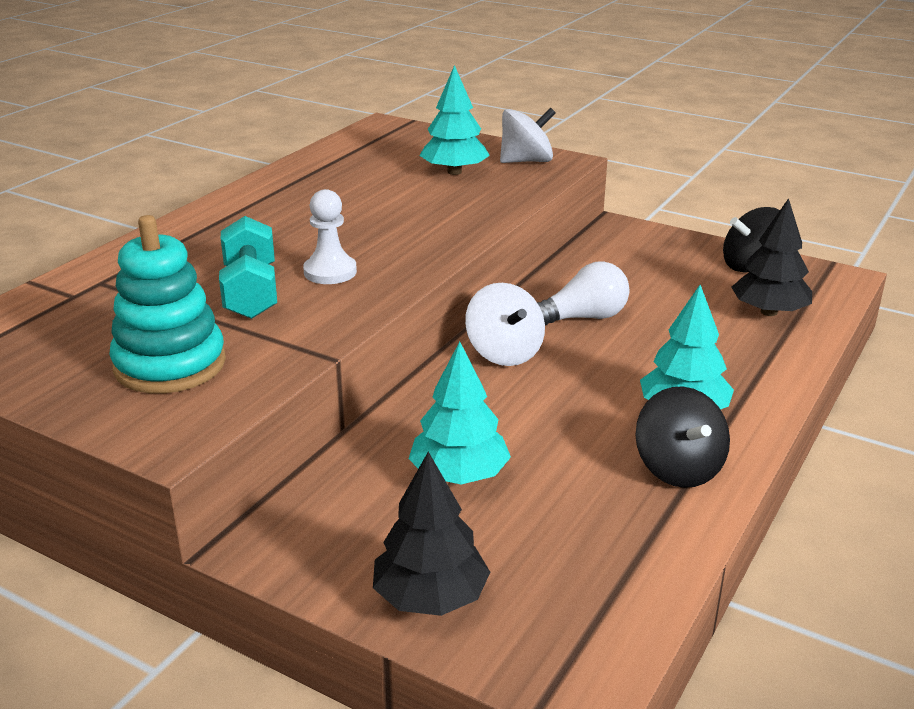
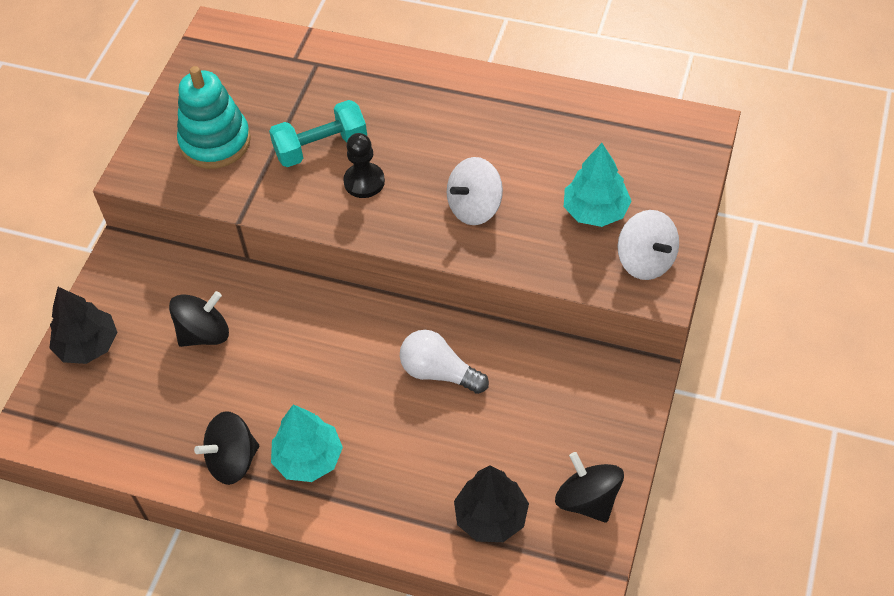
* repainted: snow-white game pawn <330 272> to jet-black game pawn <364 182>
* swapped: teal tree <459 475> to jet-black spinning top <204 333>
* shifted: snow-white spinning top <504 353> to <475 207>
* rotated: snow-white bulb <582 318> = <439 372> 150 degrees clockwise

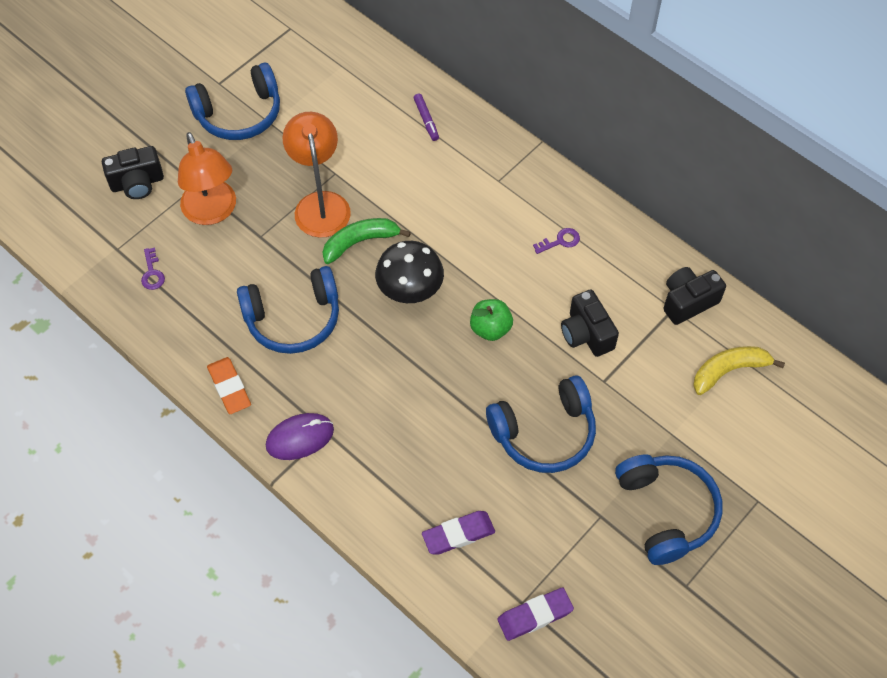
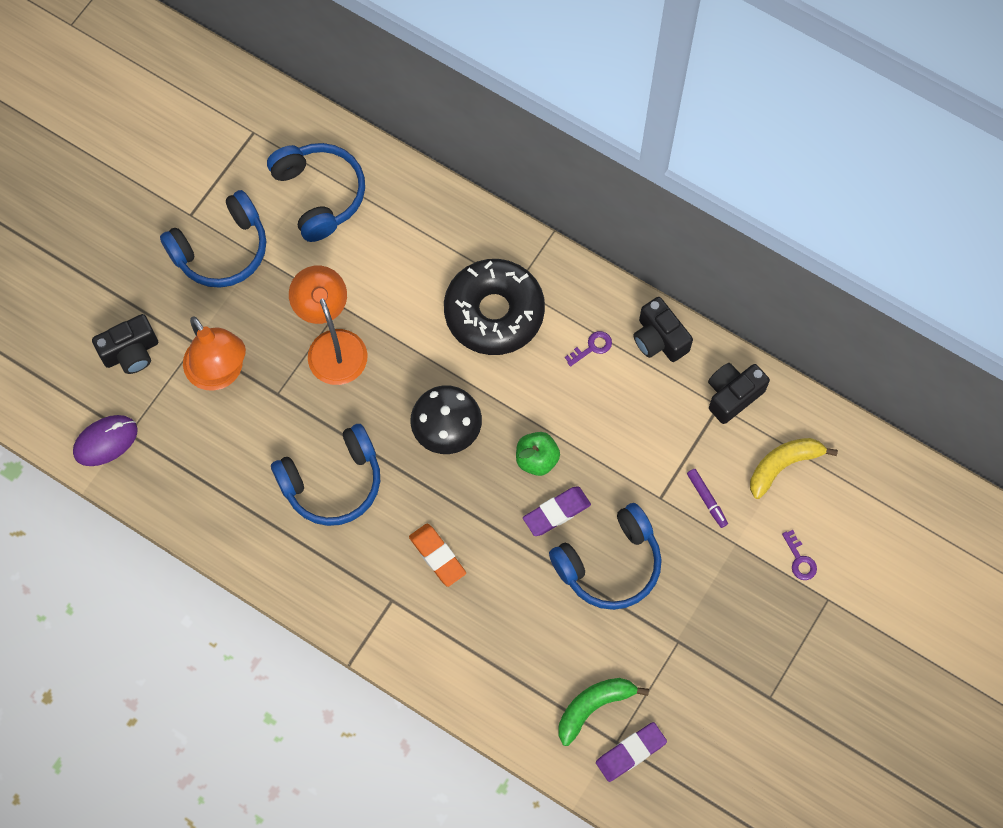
* shifted: royal purple latchkey <152 273> to <799 560>
* shifted: orange pencil eraser <229 388> to <437 556>
* shifted: royal purple PC mouse <300 438> to <105 441>
* shifted: emerald banana <360 242> to <593 707>
* shifted: royal purple felt pen <426 120> to <706 499>
* shifted: royal purple pencil eraser <458 534> to <556 512>
* shifted: jet-black camera <586 334> to <659 339>
* shifted: royal blue over-ear headphones <666 511> to <320 194>
* new: jet-black doughnut <494 312>

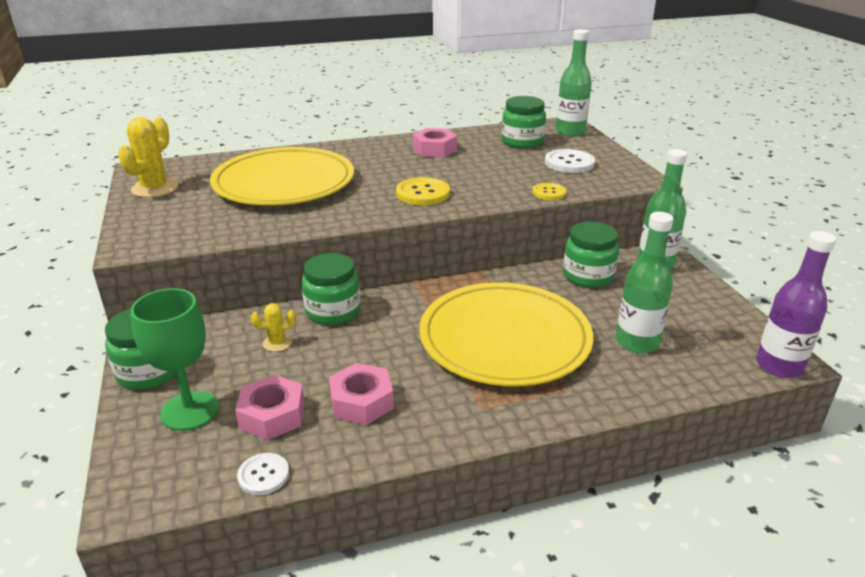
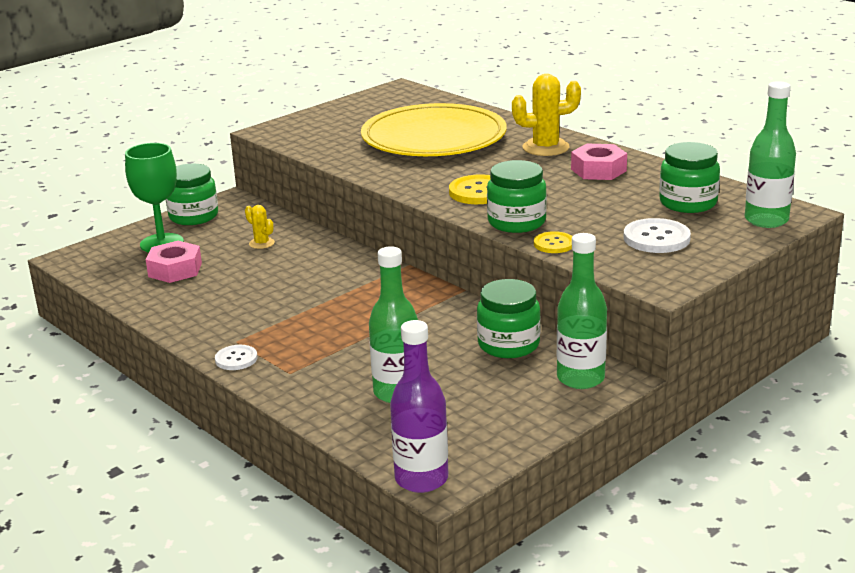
* shifted: golden saguaro cactus <155 188> to <545 148>
* shifted: snow-white button <263 475> to <236 359>
* shifted: emerald preserve jar <333 311> to <516 222>
* gone: rose-pink hexagon nut <361 401>
* gone: golden flat dish <504 338>

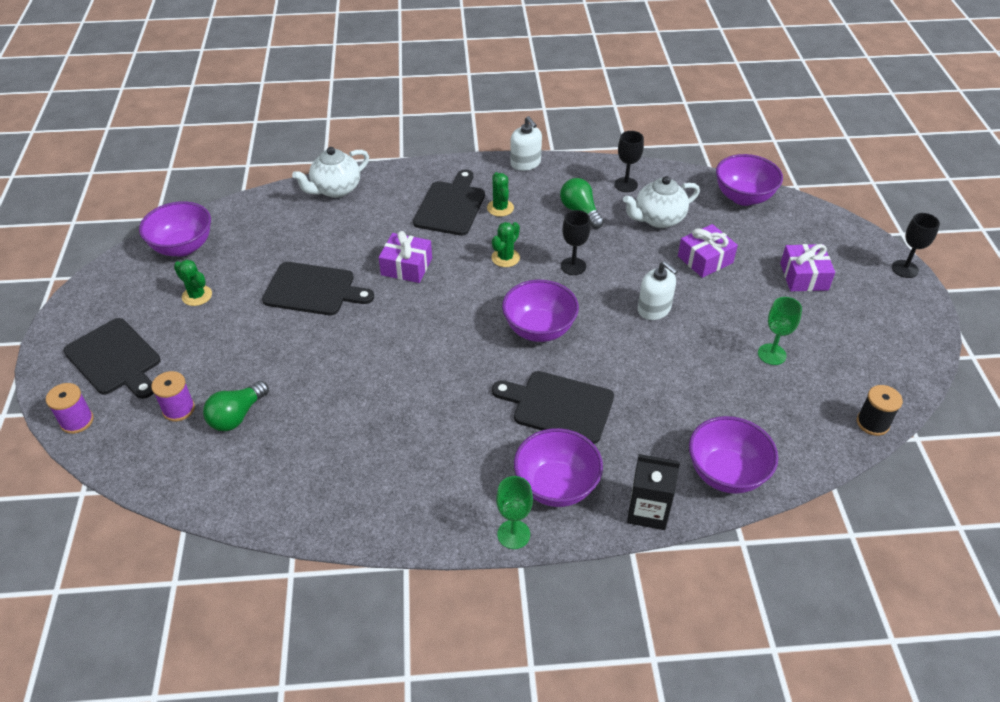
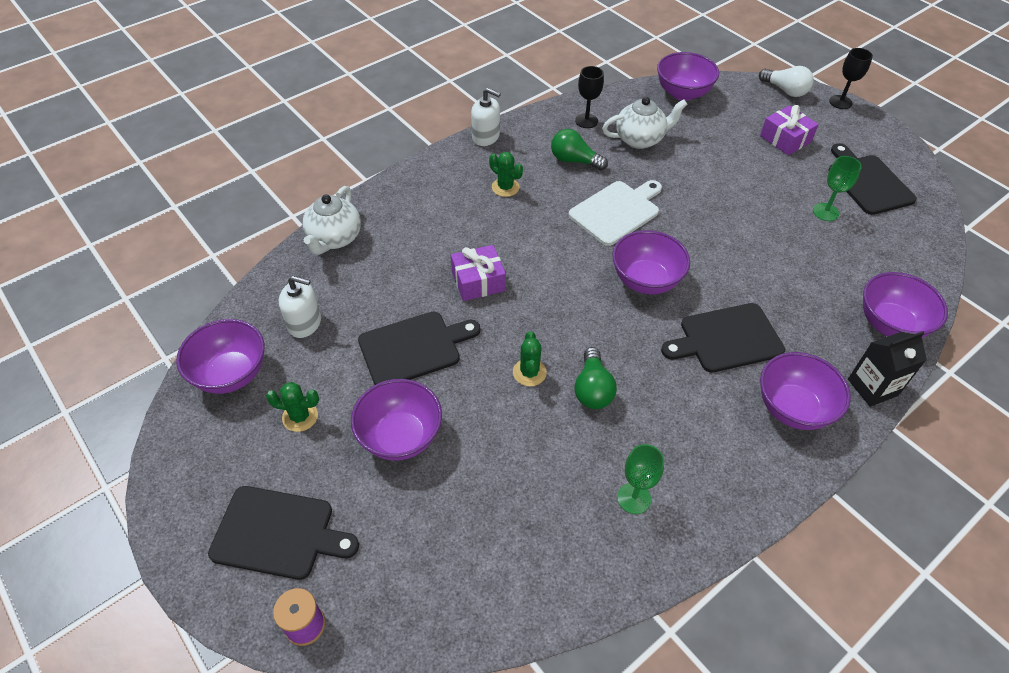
* gone: royal purple spool <178 409>
* shifted: emerald bulb <237 416> to <592 389>
* shifted: jet-black cutting board <451 206> to <868 182>
* shifted: emerald saguaro cactus <505 258> to <529 372>
* shifted: emerald goblet <513 534> to <634 498>
* swapped: jet-black goblet <573 266> to snow-white cutting board <616 211>
* rotated: snow-white teapot <658 219> = <640 139> 135 degrees counterclockwise
* shifted: snow-white soap pump <654 309> to <305 323>
* gone: royal purple wrapped gift <705 259>
* gone: jet-black spool <872 423>
* new: royal purple deep dish <400 436>
* new: snow-white bulb <785 90>

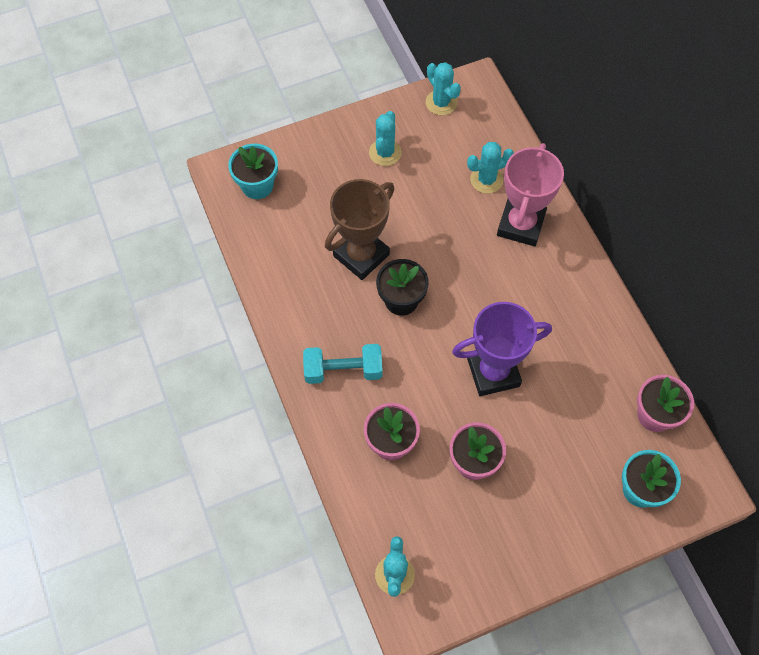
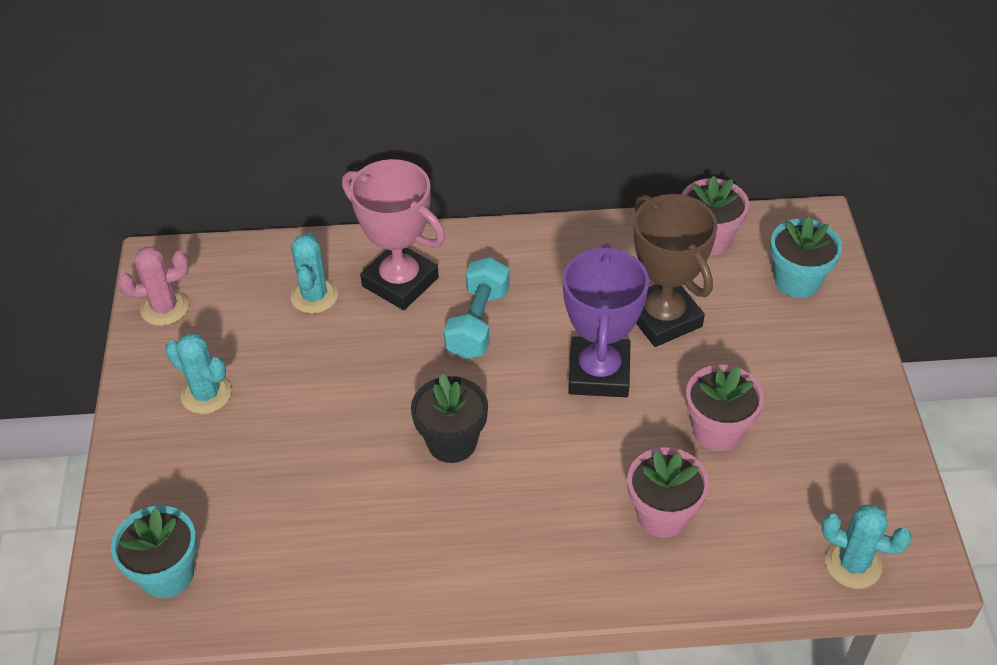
* shifted: teal free weight <343 370> to <478 322>
* shifted: brown trophy <361 255> to <663 318>
* repainted: teal saguaro cactus <441 103> to rose-pink saguaro cactus <164 308>

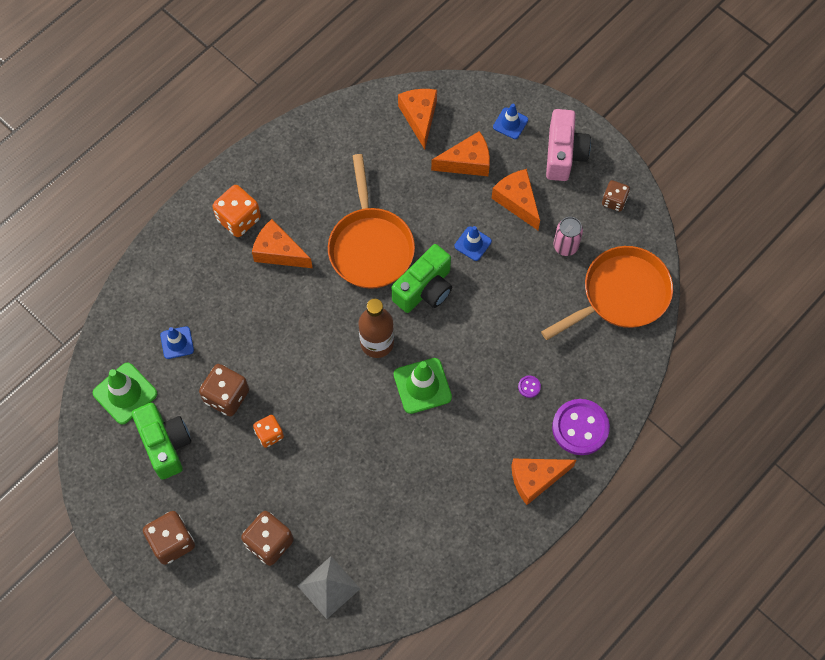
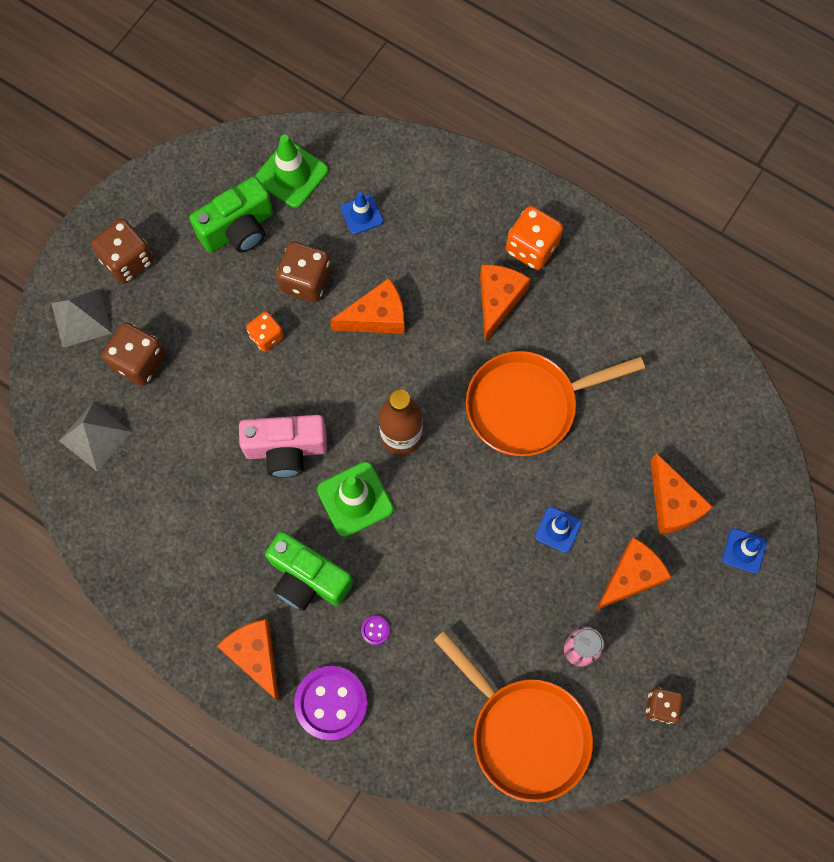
* shifted: emerald camera <425 289> to <307 578>
* shifted: orange cheese <419 117> to <377 317>
* shifted: rose-pink camera <564 154> to <286 450>
* new: grey pyramid shape <81 318>

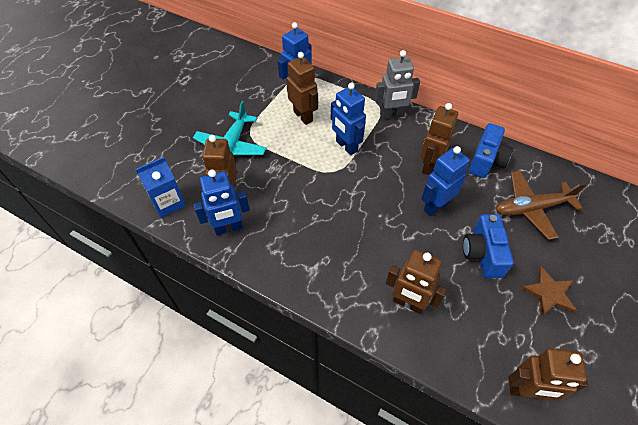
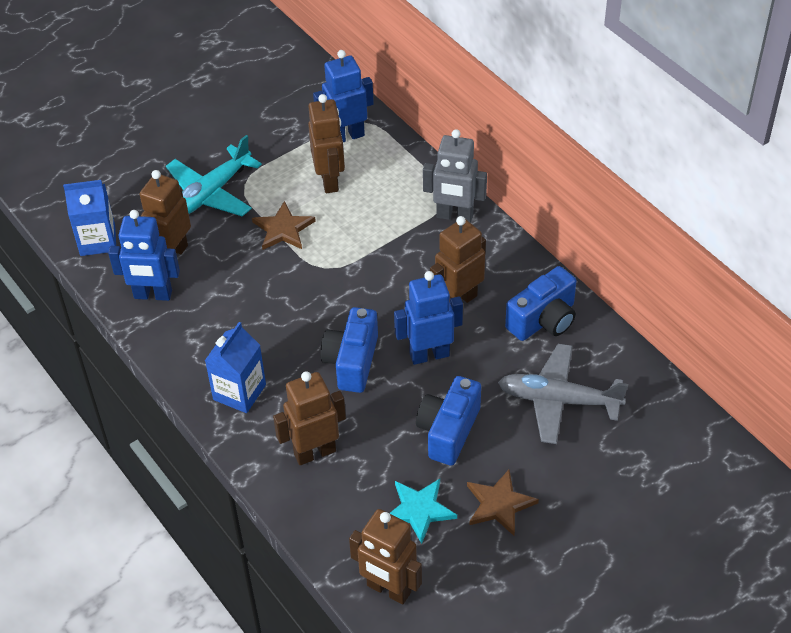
* gone: royal blue robot <346 146>
* rotated: brown robot <408 303> = <314 452> 105 degrees clockwise
* repainted: brown toy plane <531 208> to grey toy plane <558 400>
* new: royal blue carton <239 392>
* new: brown star shape <283 229>
* new: royal blue camera <352 362>
* new: teal star shape <419 510>

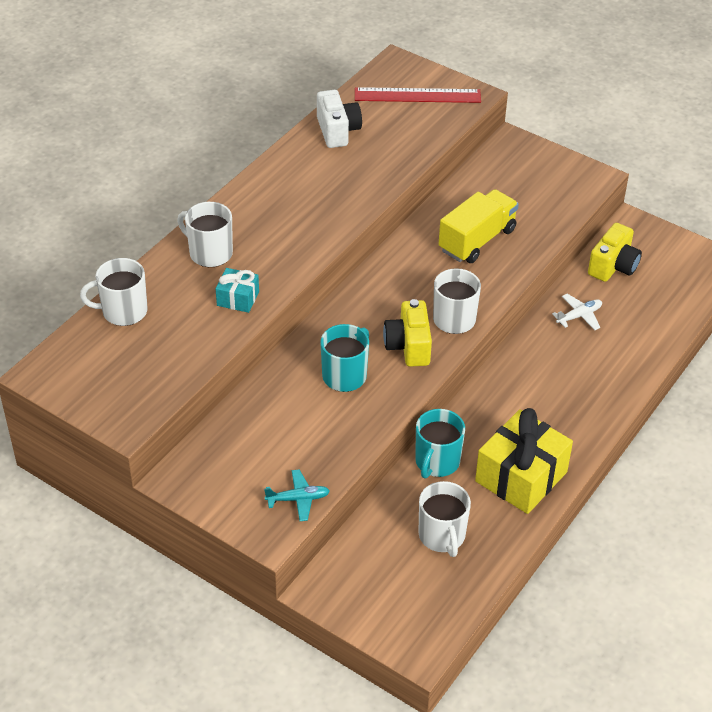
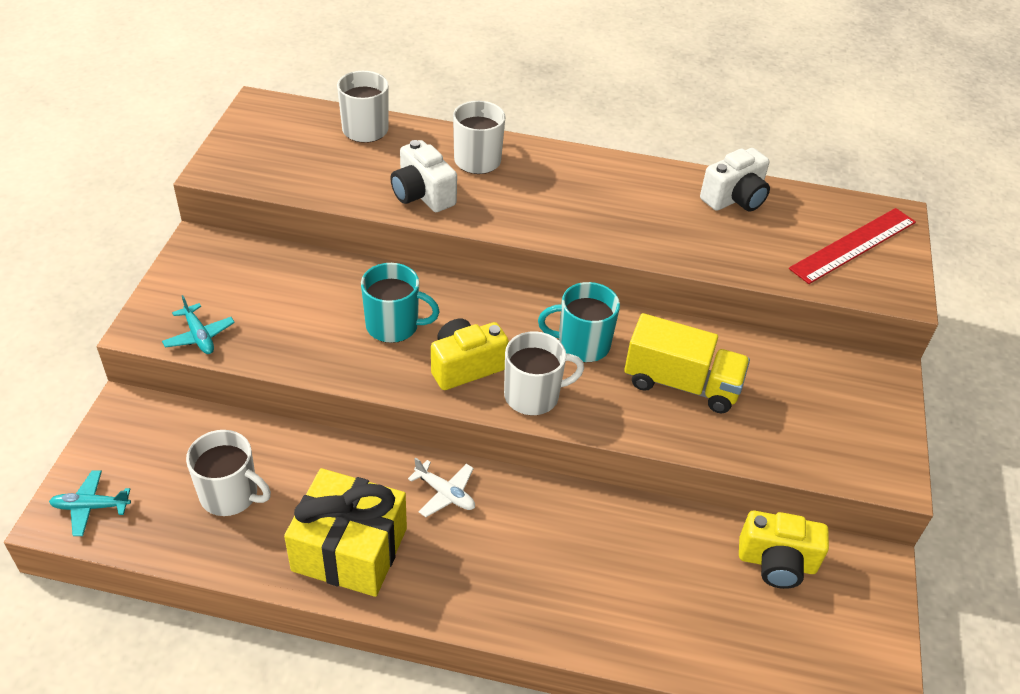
* swapped: teal wrapped gift <238 298> to snow-white camera <422 195>
* rotated: scarlet measuring stick <417 95> = <854 245> 75 degrees clockwise
* shifted: teal coffee mug <437 462> to <582 344>
* rotated: snow-white coffee mug <442 536> = <230 495> 120 degrees counterclockwise
* shifted: snow-white toy plane <579 316> to <445 493>
* new: teal toy plane <90 507>

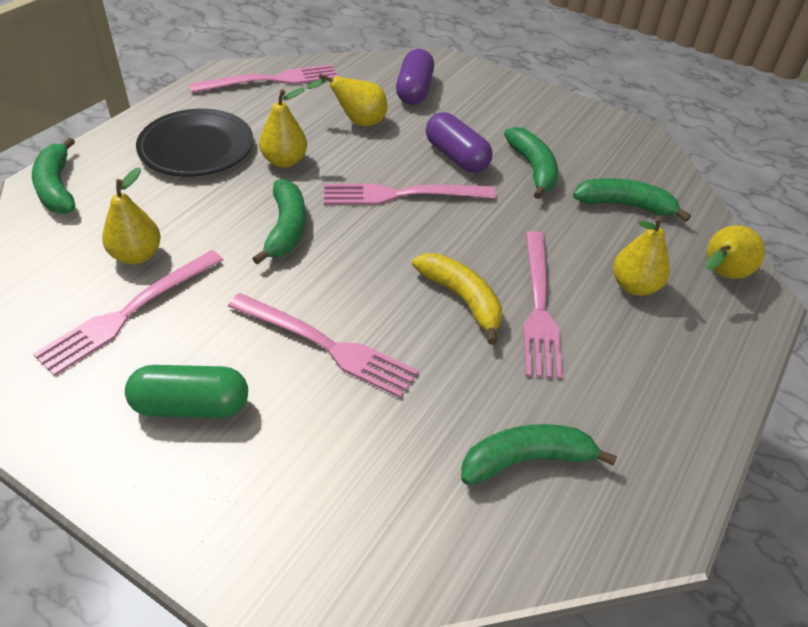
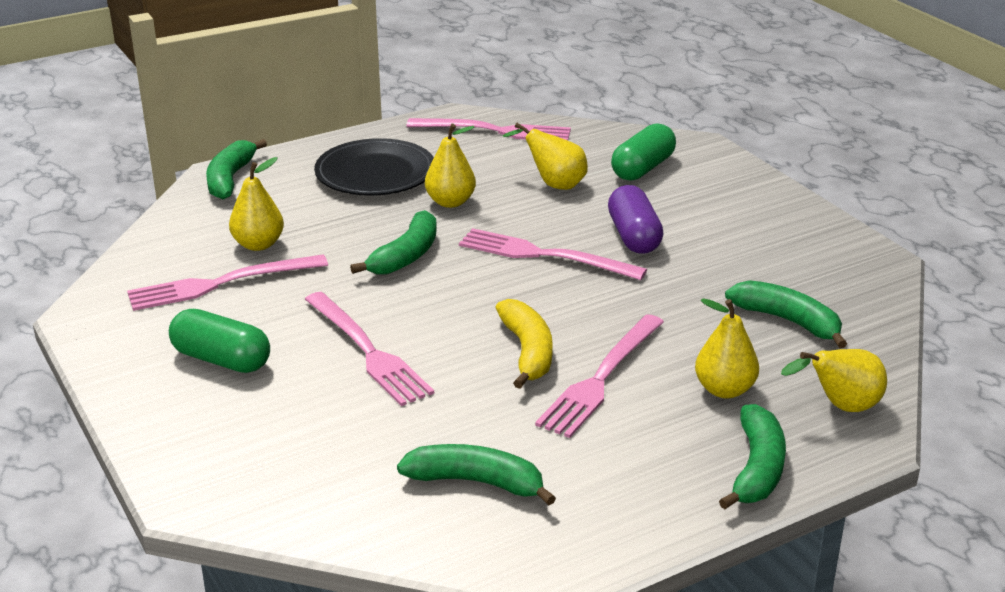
* repainted: royal purple pill <414 90> to emerald pill <642 168>
* shifted: emerald banana <533 168> to <756 468>

